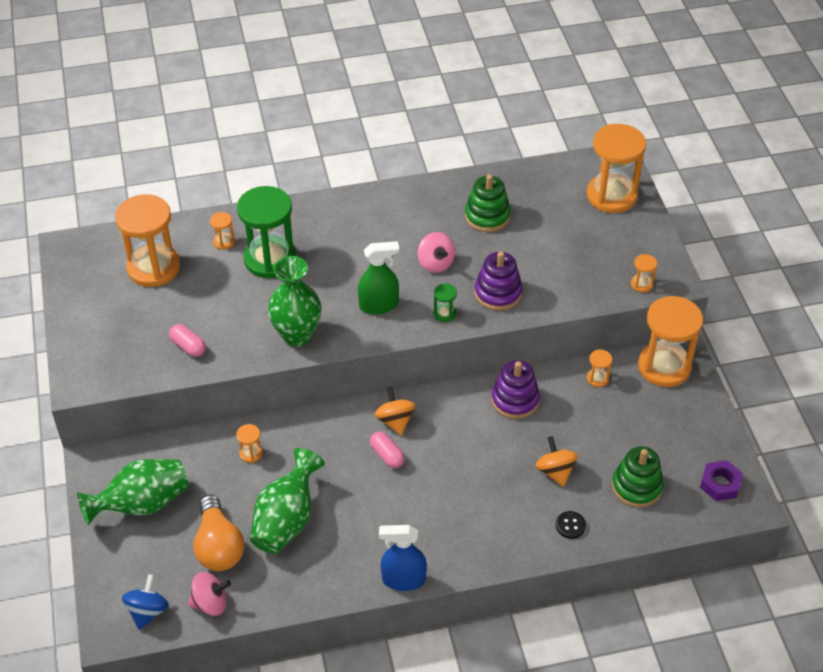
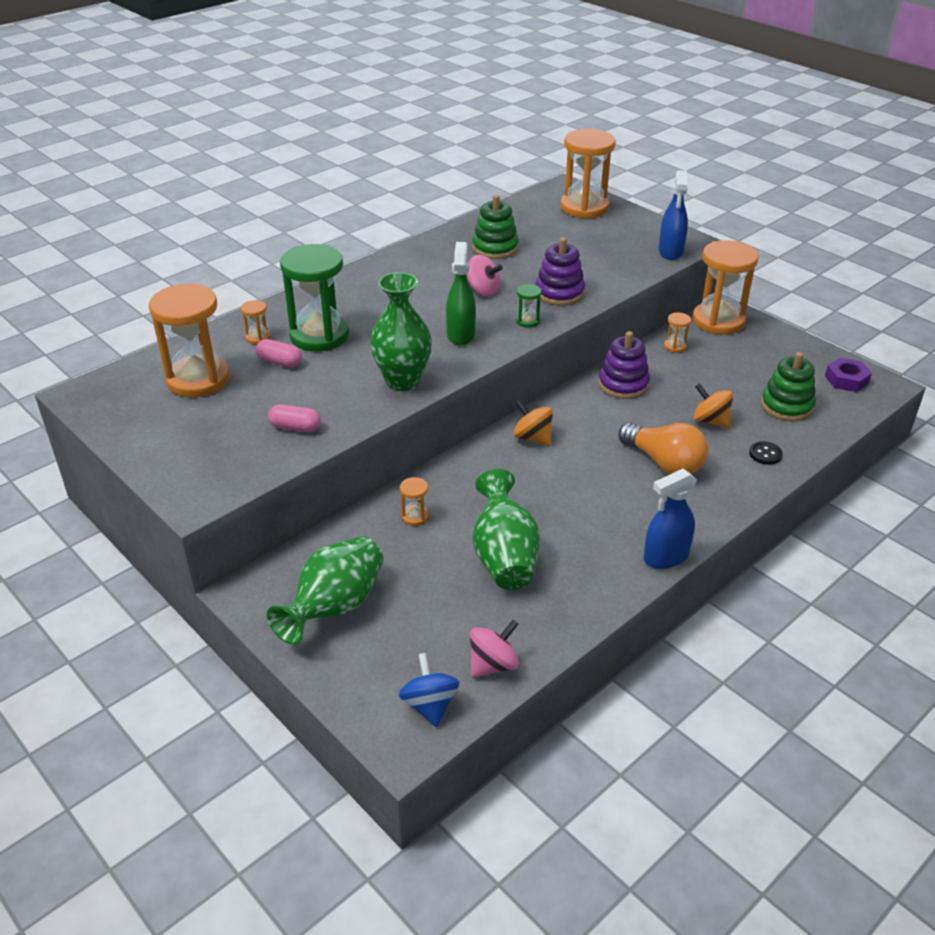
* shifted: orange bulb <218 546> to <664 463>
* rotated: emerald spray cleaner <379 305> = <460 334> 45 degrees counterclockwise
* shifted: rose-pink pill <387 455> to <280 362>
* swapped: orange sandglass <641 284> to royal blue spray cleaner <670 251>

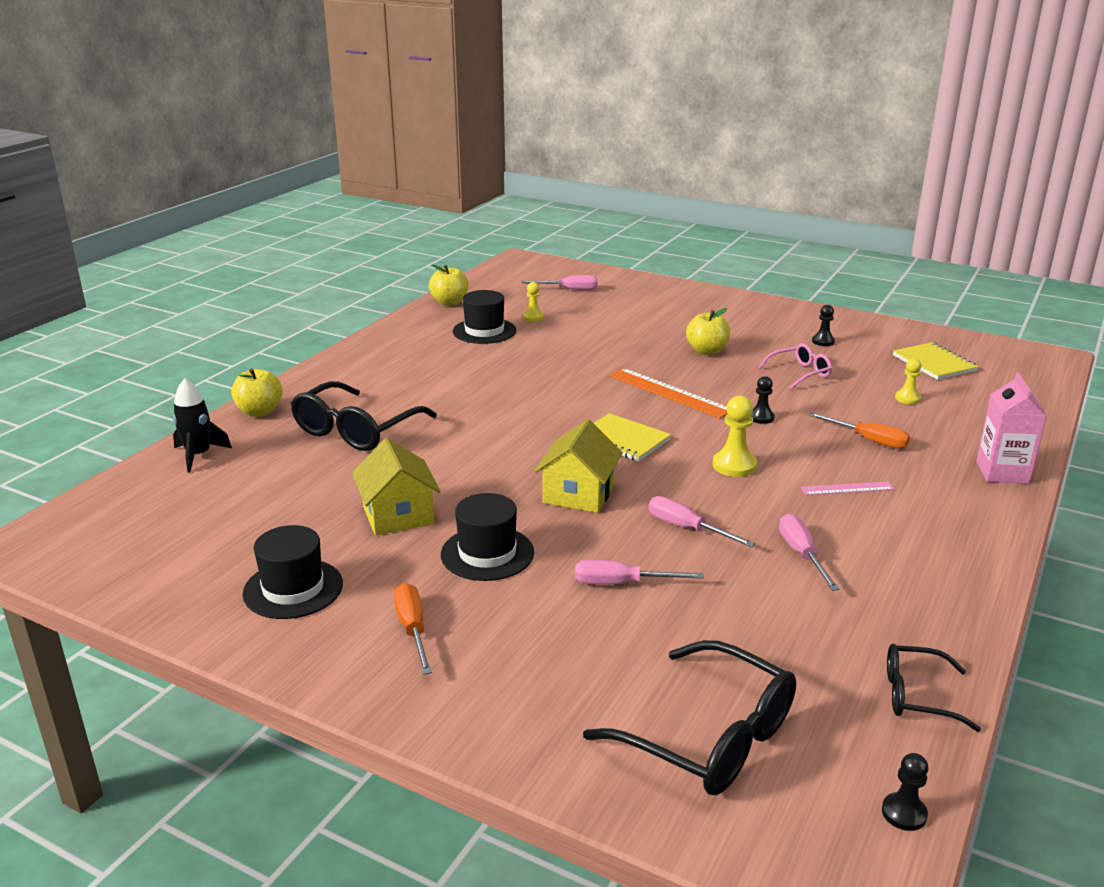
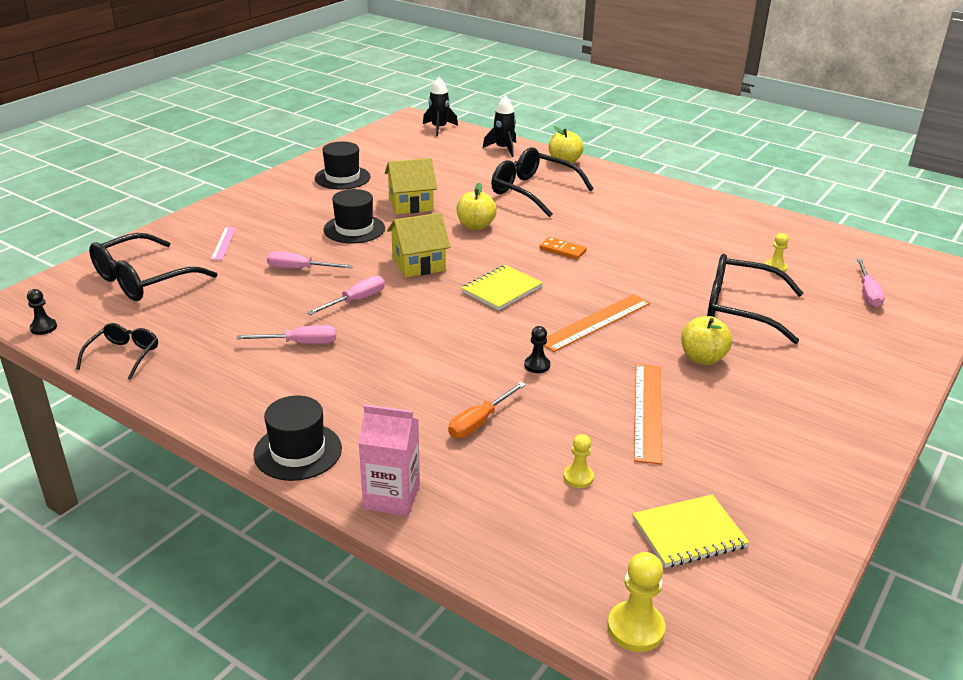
* gone: orange screwdriver <413 629>
* shifted: golden toy apple <449 302> to <475 226>
* shifted: jet-black tall hat <484 331> to <298 451>
* rotated: golden cottage <578 494> = <418 264> 45 degrees counterclockwise
* rotated: rose-pink screwdriver <621 583> = <299 269> 90 degrees counterclockwise
* shifted: golden game pawn <734 465> to <635 628>
* swapped: rose-pink glasses <800 373> to orange measuring stick <647 411>
* shifted: rose-pink measuring stick <847 488> to <223 243>
* gone: jet-black game pawn <823 341>
* new: jet-black toy rocket <439 128>
* new: orange domino <562 250>
* new: jet-black glasses <740 309>

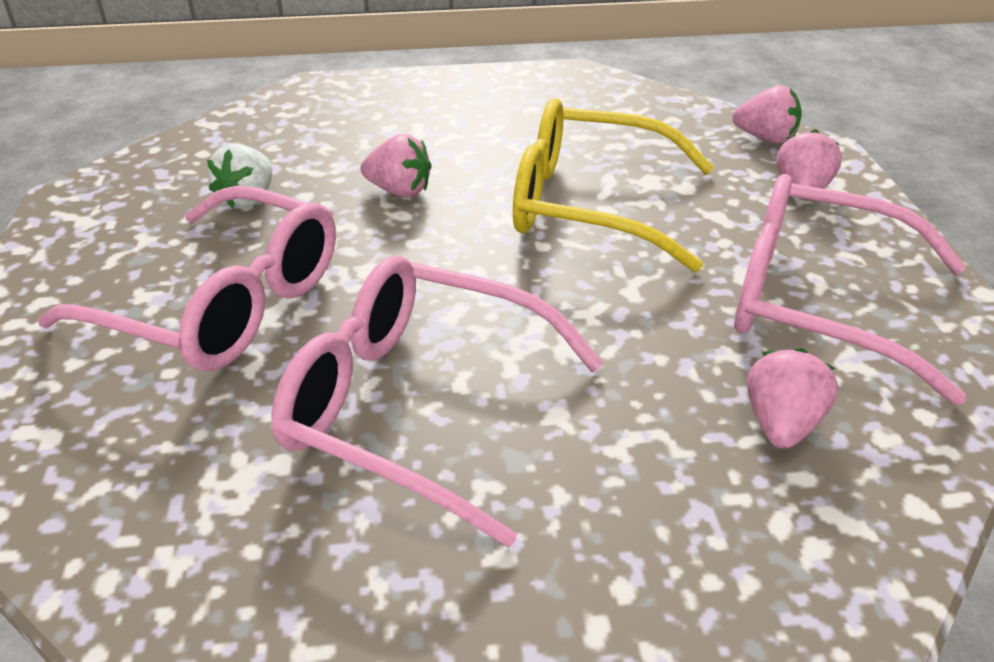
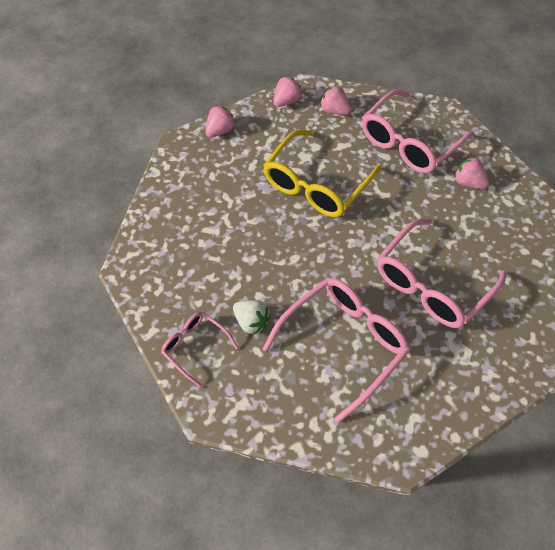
* shifted: rose-pink berry <399 191> to <220 131>
* new: rose-pink glasses <195 346>

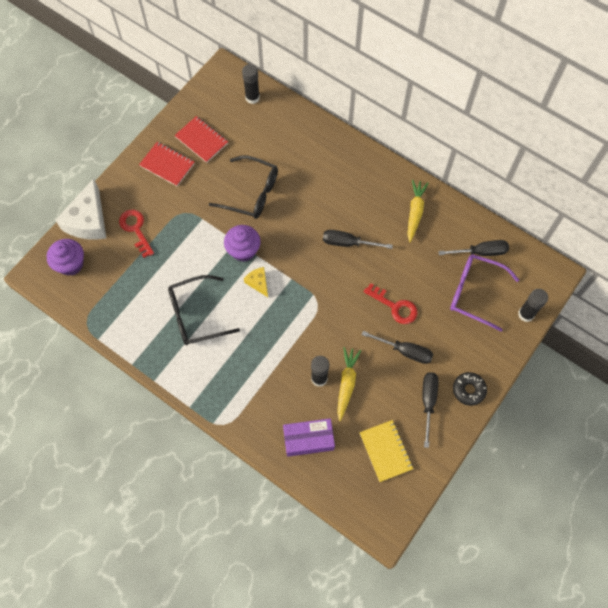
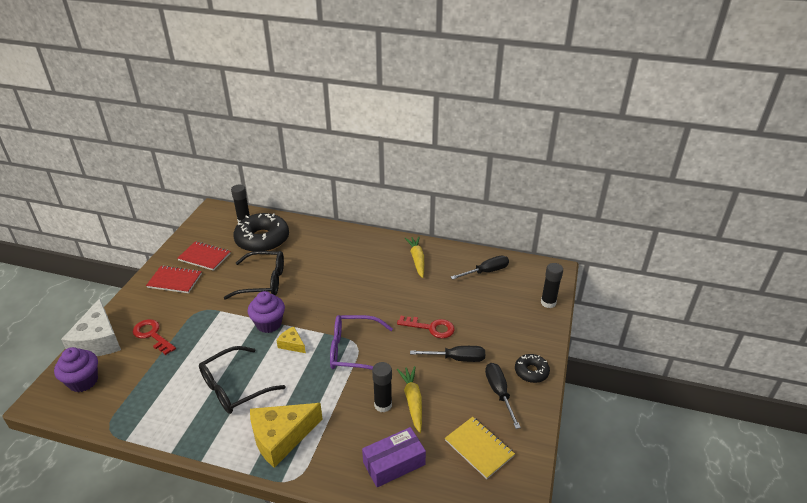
* gone: jet-black screwdriver <348 243>
* shifted: royal purple glasses <475 293> to <353 351>
* new: jet-black doughnut <262 240>
* new: golden cheese <281 437>

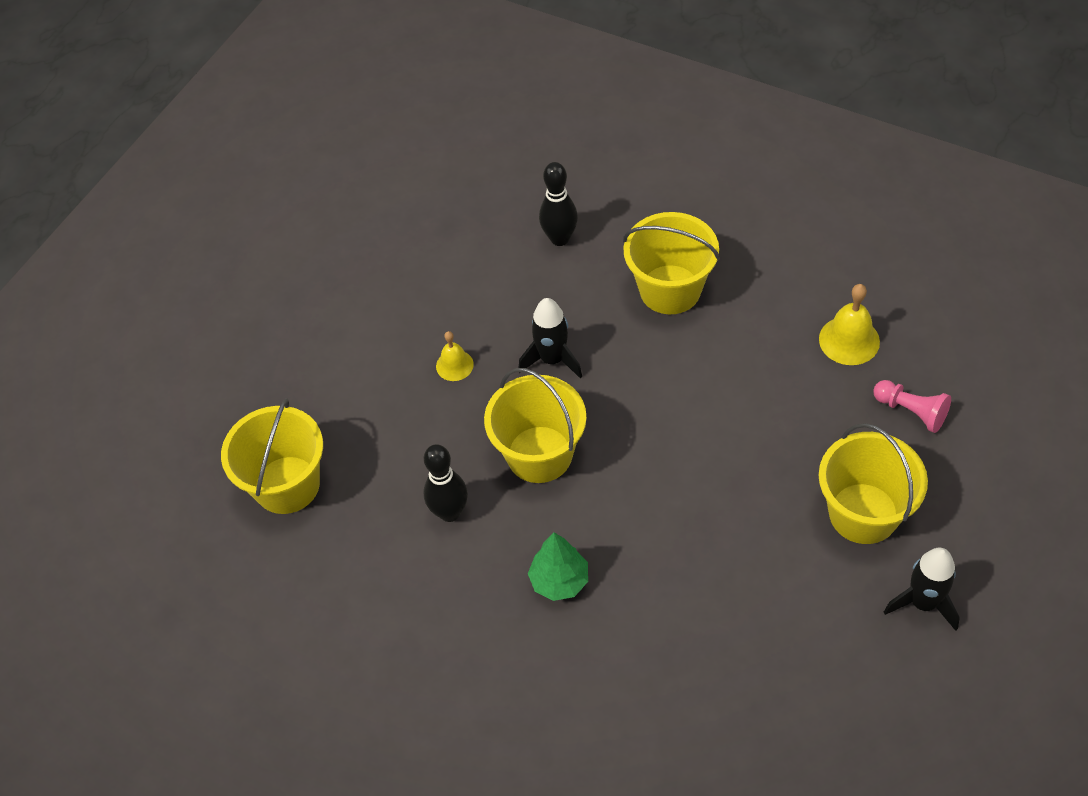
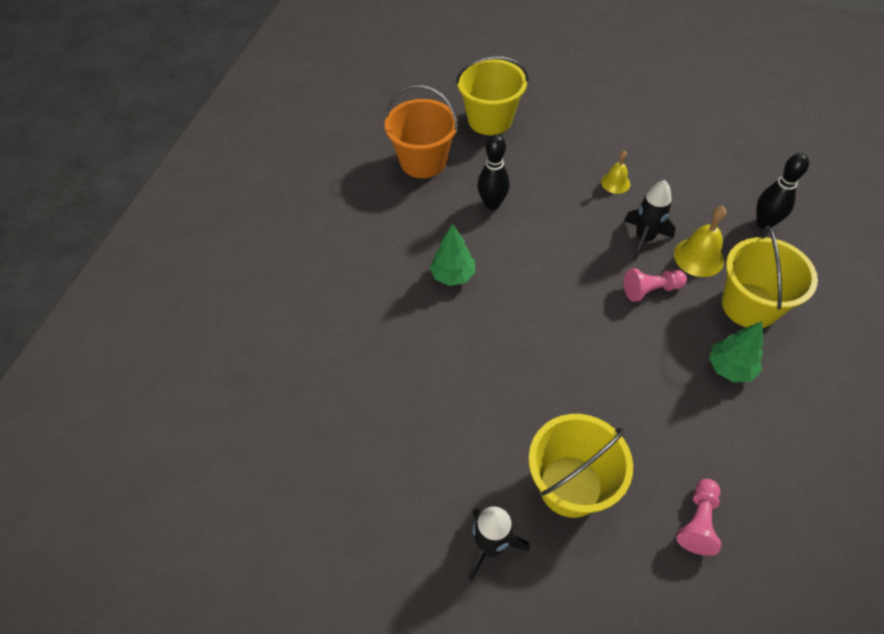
* gone: golden pail <539 454>
* shifted: golden school bell <849 340> to <698 257>
* new: orange pail <423 161>
* new: rose-pink game pawn <651 290>
* new: emerald tree <730 368>

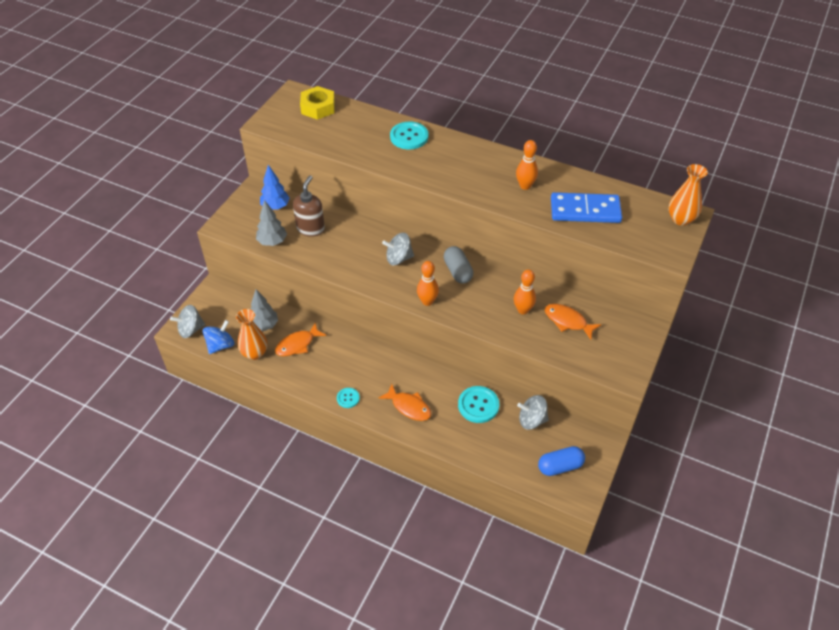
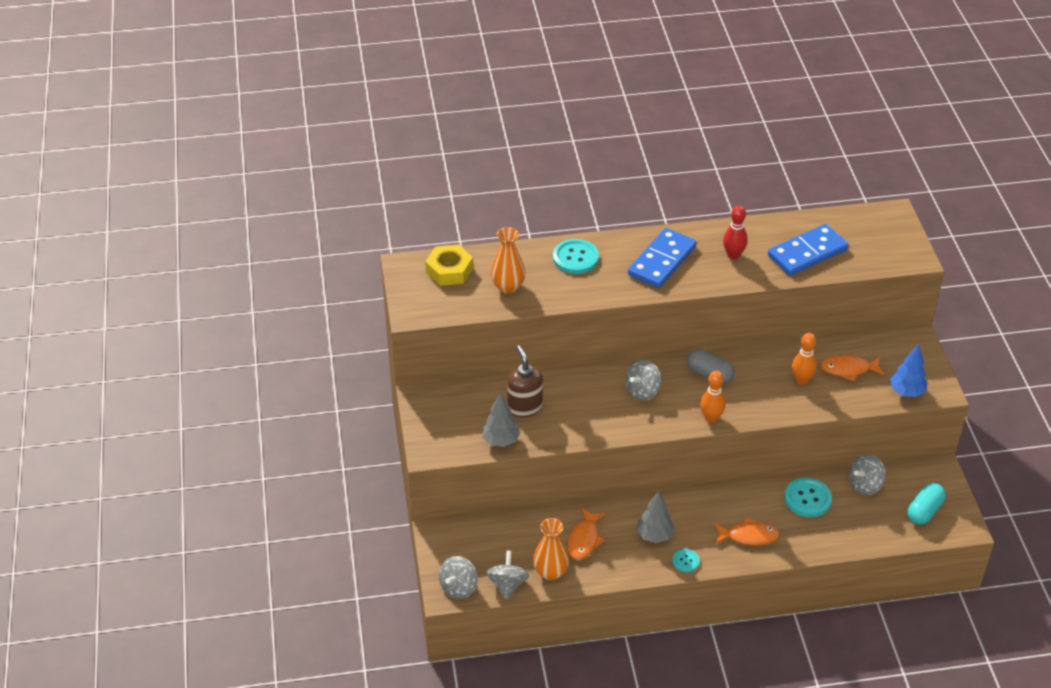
* repainted: royal blue spinning top <220 345> to grey spinning top <507 584>
* shifted: grey tree <264 325> to <654 535>
* shifted: royal blue tree <275 207> to <906 391>
* repainted: orange bowling pin <525 186> to scarlet bowling pin <733 255>
* repainted: royal blue pill <560 466> to teal pill <924 511>
* shifted: orange vase <680 219> to <508 287>
* new: royal blue domino <662 261>

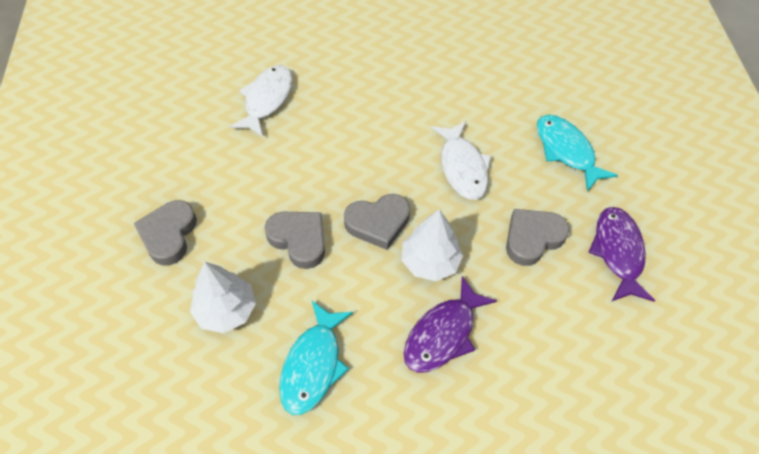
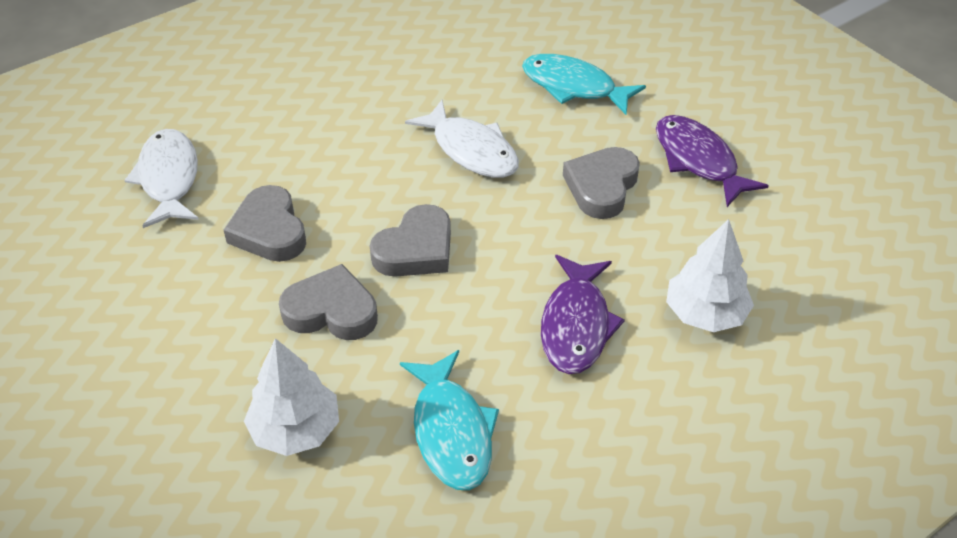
* shifted: grey heart <169 235> to <269 231>
* shifted: snow-white tree <430 261> to <705 313>

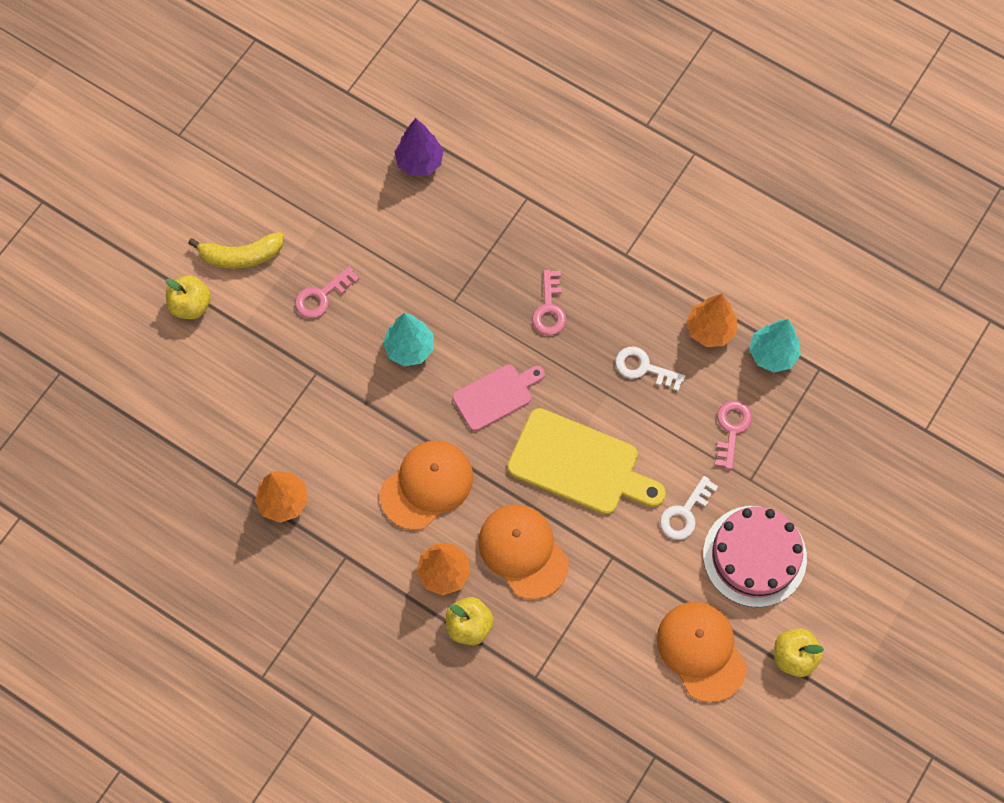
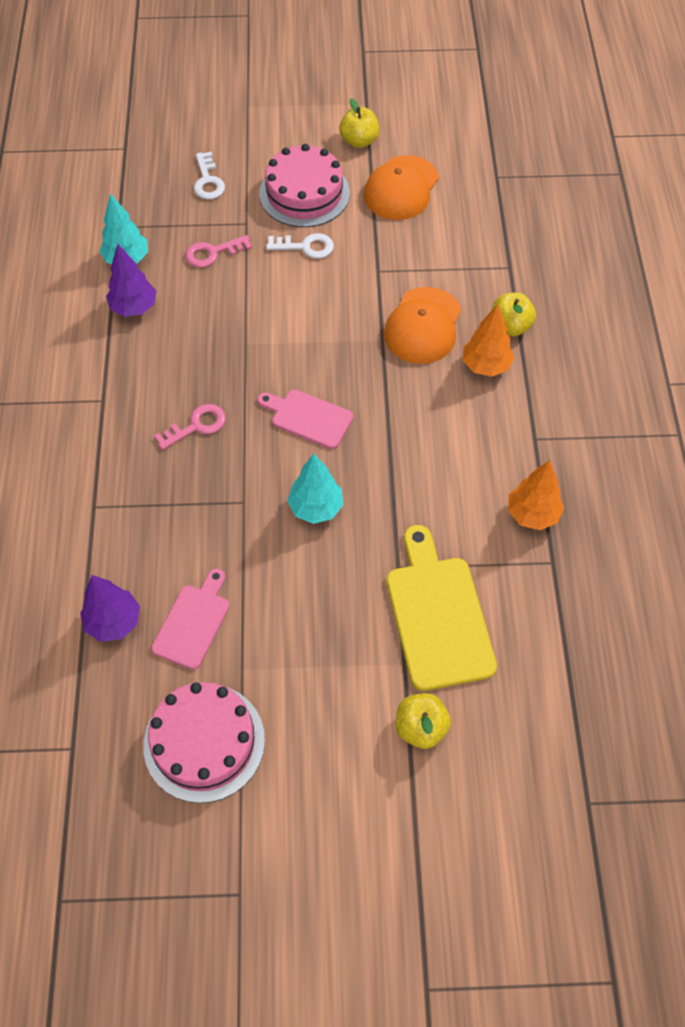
* gone: golden banana <241 256>
* gone: rose-pink latchkey <321 296>
* gone: orange peaked cap <427 485>
* shifted: golden cutting board <579 464> to <438 615>
* shifted: snow-white latchkey <643 368> to <208 181>
* repainted: orange tree <710 330> to royal purple tree <134 308>
* new: rose-pink layer cake <204 742>
* new: rose-pink cutting board <193 622>

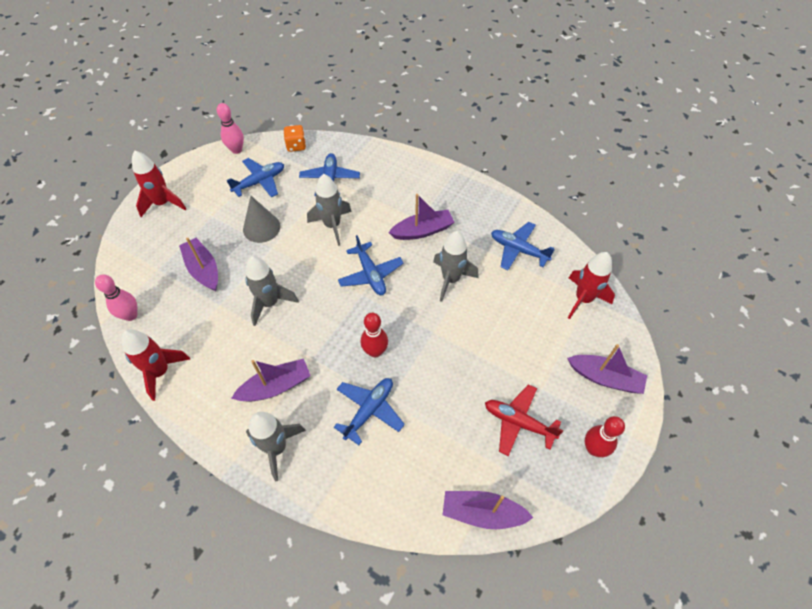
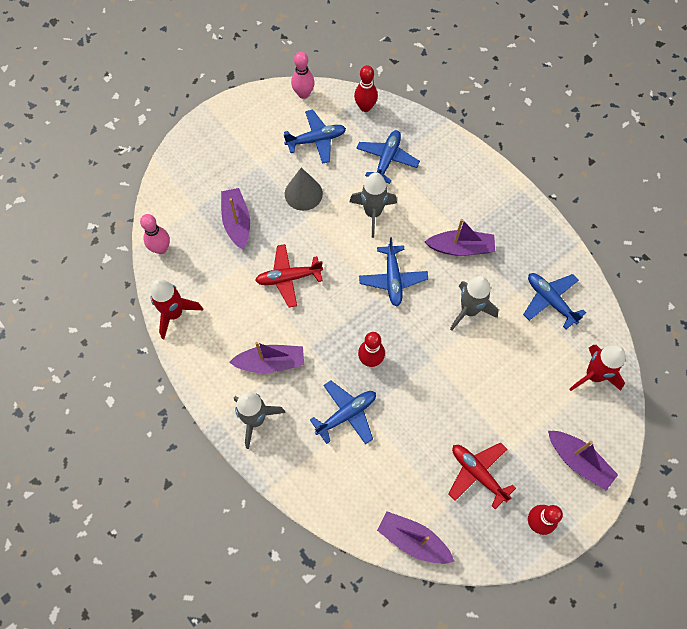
* gone: scarlet toy rocket <163 203>
* swapped: grey toy rocket <270 303> to scarlet toy plane <288 278>
* swapped: orange die <296 146> to scarlet bowling pin <365 107>

